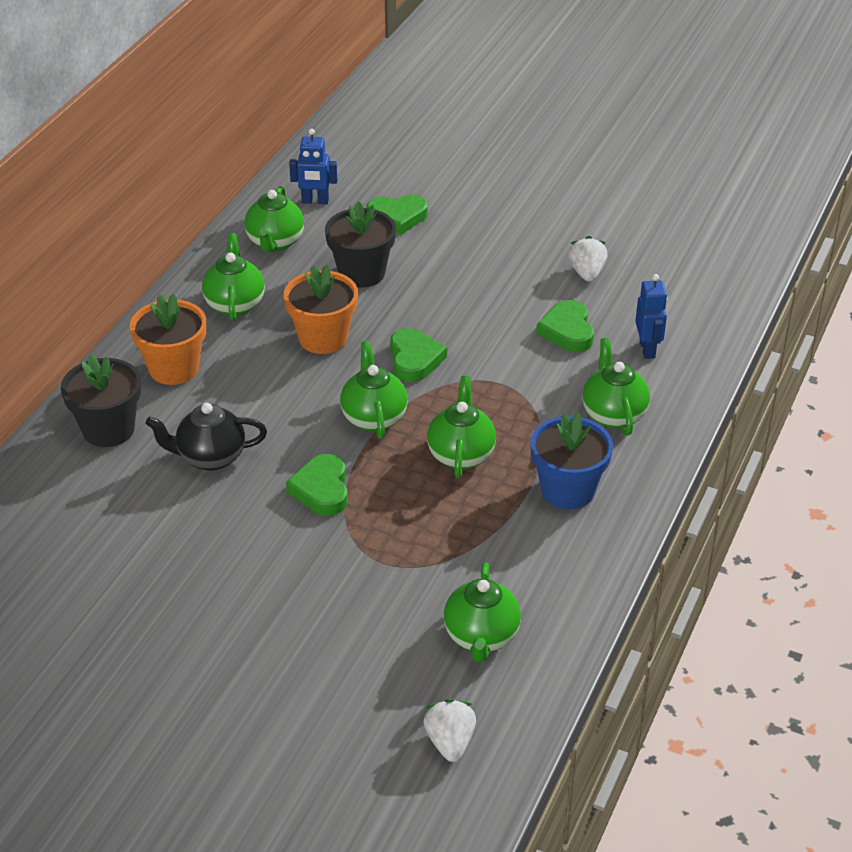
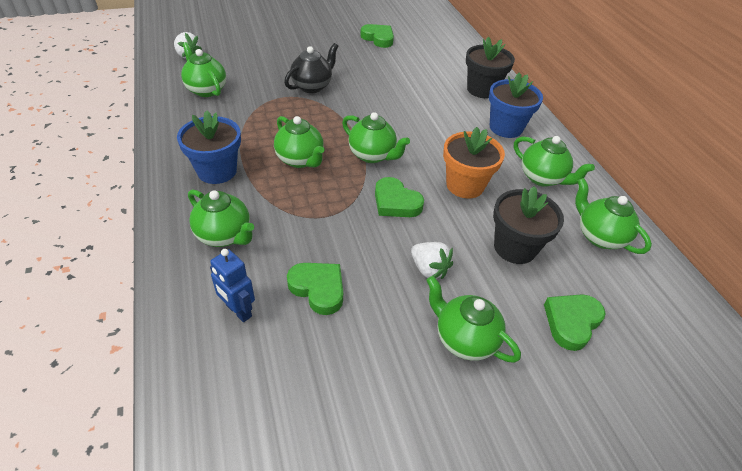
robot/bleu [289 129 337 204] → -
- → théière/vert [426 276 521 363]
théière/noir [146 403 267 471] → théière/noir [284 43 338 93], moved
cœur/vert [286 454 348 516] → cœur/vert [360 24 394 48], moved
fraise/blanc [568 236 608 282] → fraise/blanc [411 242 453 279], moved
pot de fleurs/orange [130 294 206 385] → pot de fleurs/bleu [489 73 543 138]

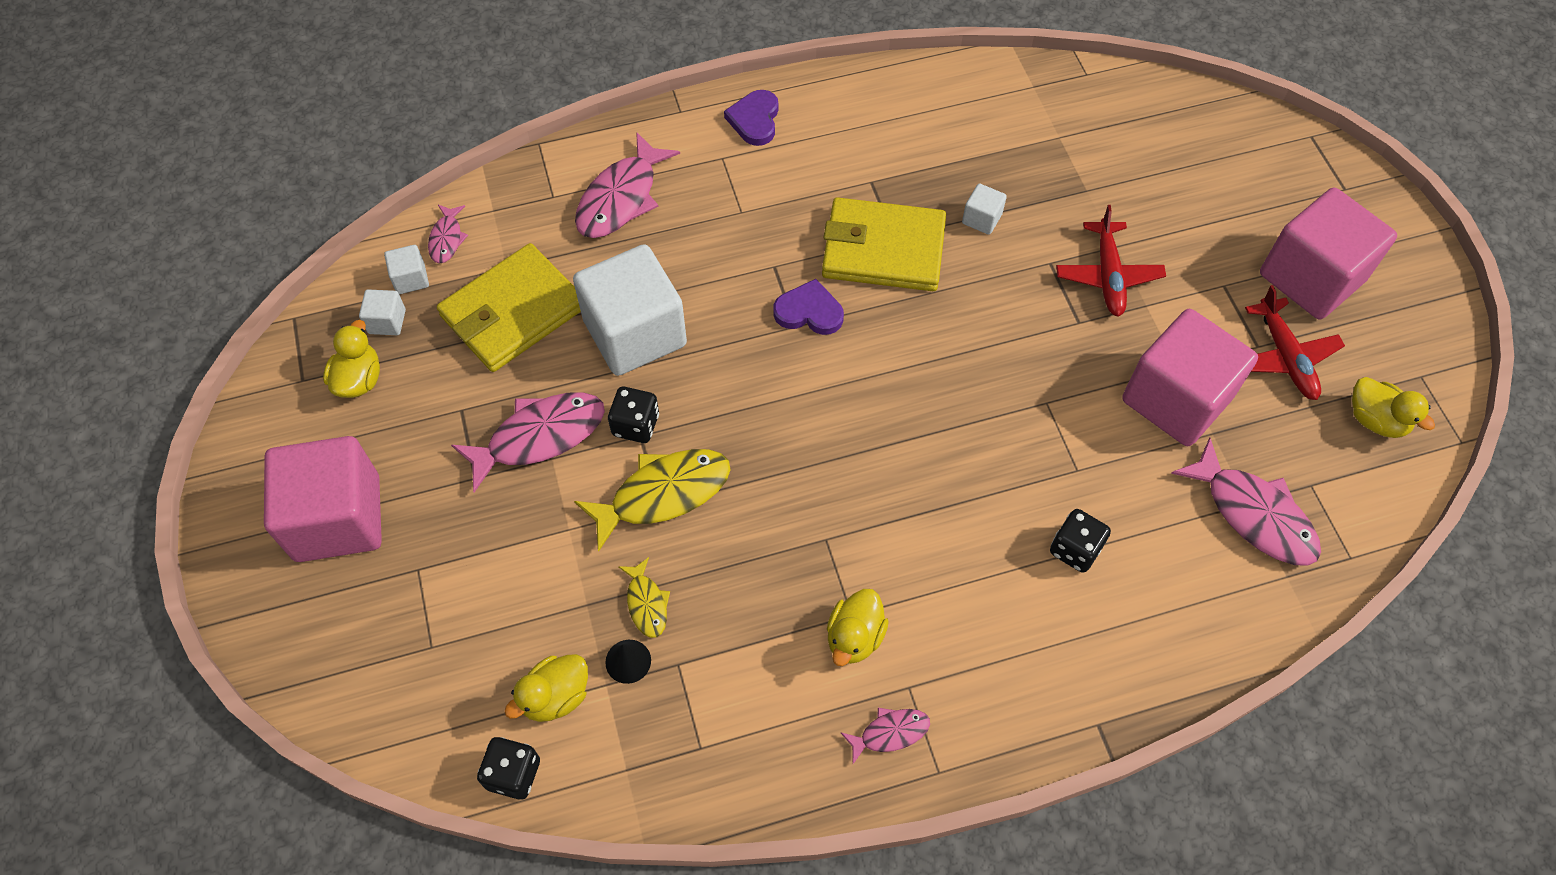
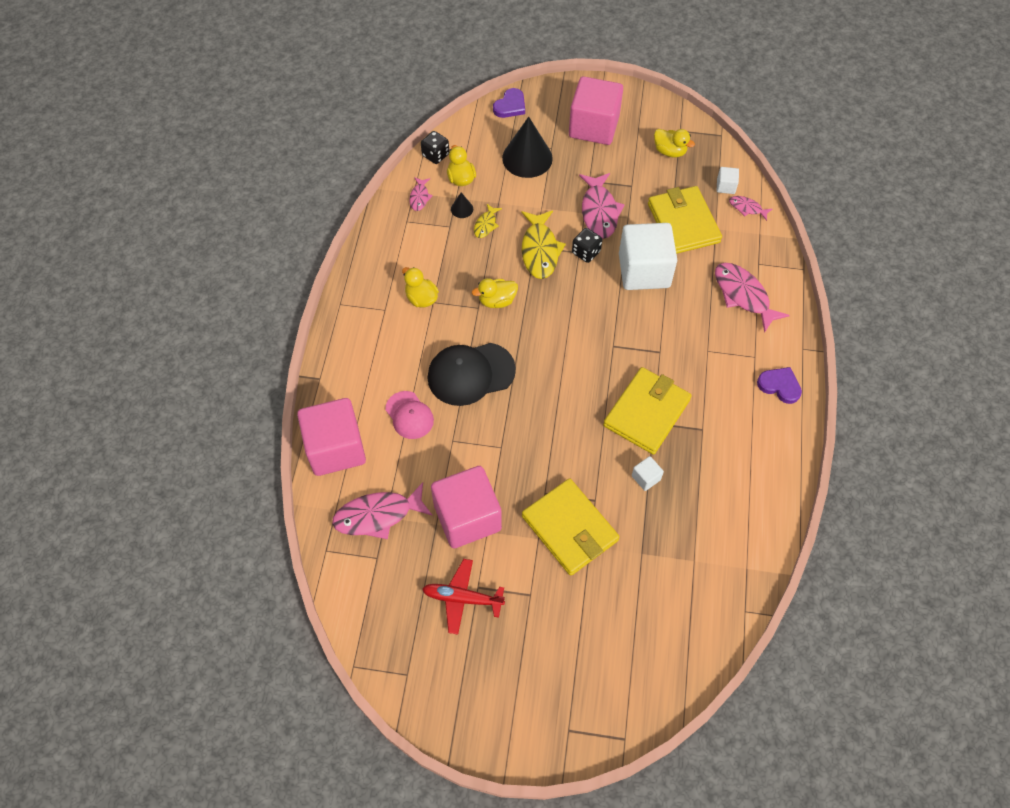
cube/blanc [359 289 406 335] → -
- → casquette/noir [428 343 516 406]
- → cône/noir [502 117 553 178]
cœur/violet [773 279 844 335] → cœur/violet [493 88 525 118], moved
poisson/rose [840 708 930 764] → poisson/rose [409 177 433 211], moved
cube/rose [1260 188 1397 319] → cube/rose [297 398 366 476], moved
canard/jaune [1352 377 1435 438] → canard/jaune [472 278 518 308], moved
dé/noir [1050 509 1111 573] → casquette/rose [385 391 434 439]
avion/rouge [1056 205 1166 317] → portefeuille/jaune [522 478 619 576]
poisson/jaune [618 557 670 638] → poisson/jaune [474 204 502 238], 75 degrees counterclockwise

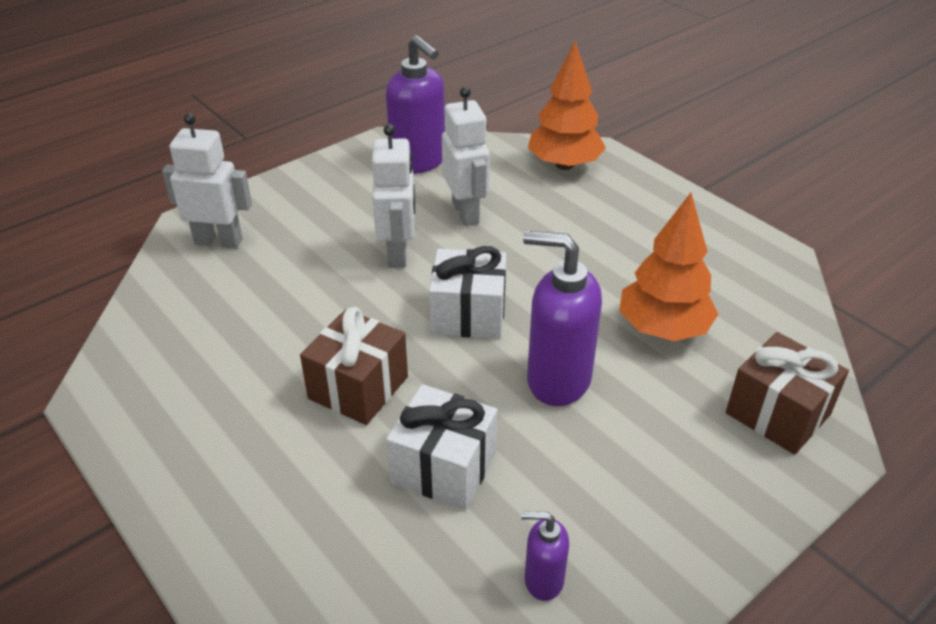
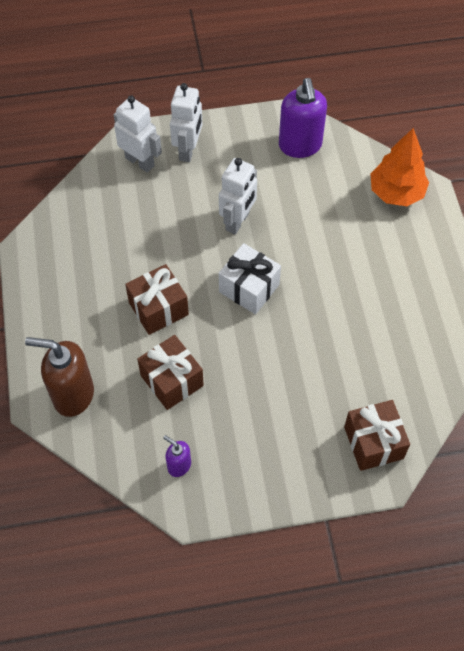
distributeur de savon/violet [523 231 602 406] → -
arbre/orange [619 193 718 341] → -
- → distributeur de savon/marron [25 337 94 417]
robot/blanc [442 87 490 226] → robot/blanc [170 83 203 162], moved
cadeau/blanc [386 384 498 510] → cadeau/marron [137 335 204 410]

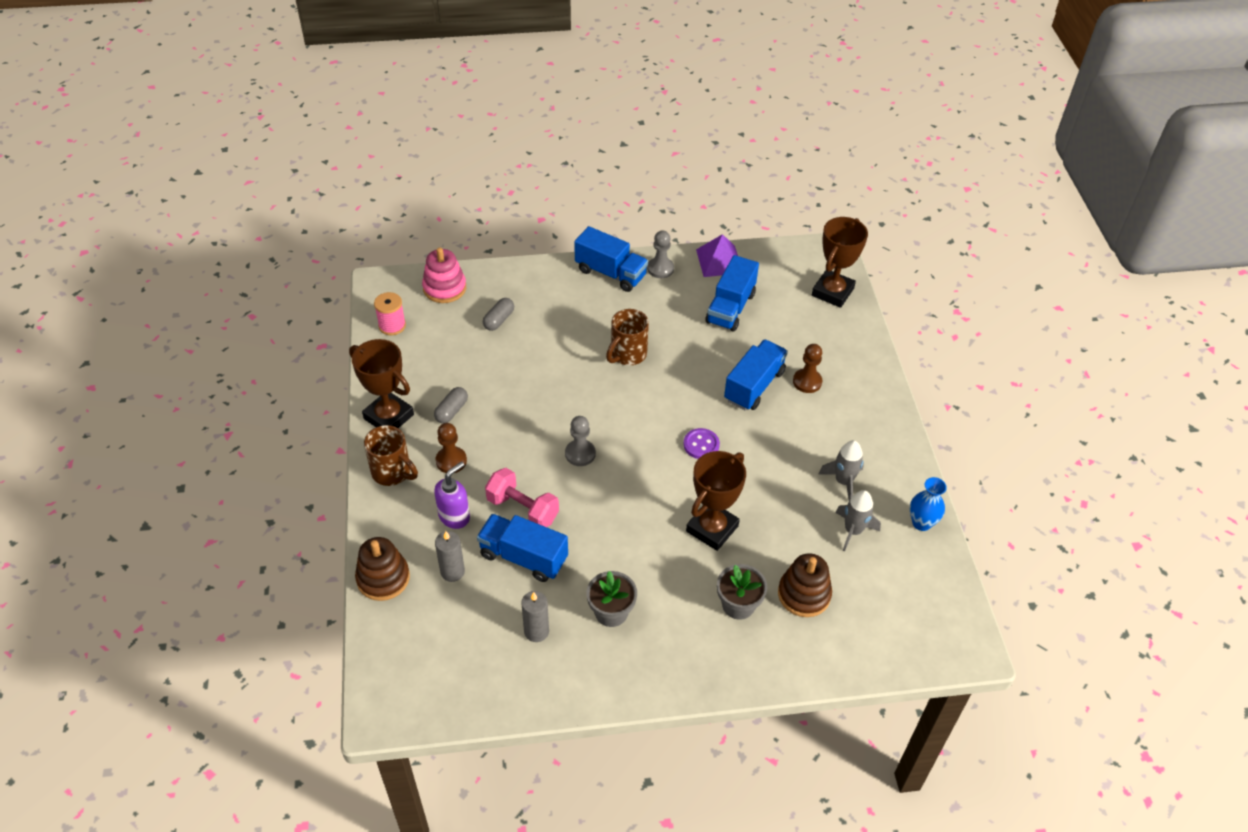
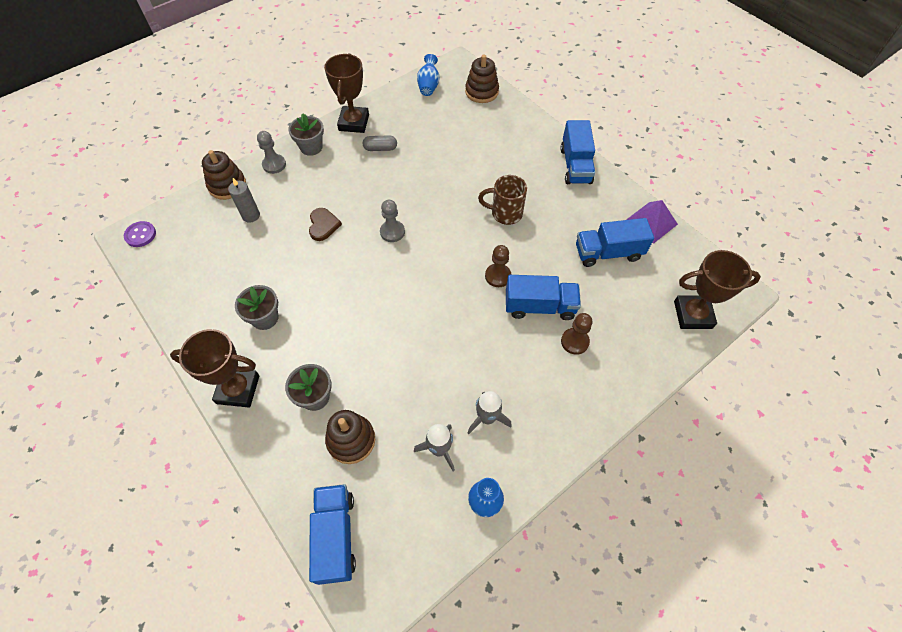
distributeur de savon/violet [434 461 470 529] → -
gélule/gris [483 298 514 331] → -
bougie/gris [521 591 549 642] → -
pion/marron [435 423 467 473] → pion/marron [485 245 511 287], moved
camion/bleu [477 514 568 582] → camion/bleu [309 484 356 585], moved
pion/gris [647 230 674 278] → pion/gris [257 131 286 174], moved
bouton/violet [684 428 720 459] → bouton/violet [124 221 156 247], moved
trophée/marron [686 451 746 551] → trophée/marron [170 329 259 408], moved
tasse/marron [364 425 418 486] → pot de fleurs/gris [288 113 324 156]
bobine/rose [374 292 406 335] → vase/bleu [417 54 440 96]
haltère/rose [485 468 559 527] → cœur/marron [309 208 342 241]
jouet à empiler/rose [422 247 466 303] → jouet à empiler/marron [465 55 499 103]

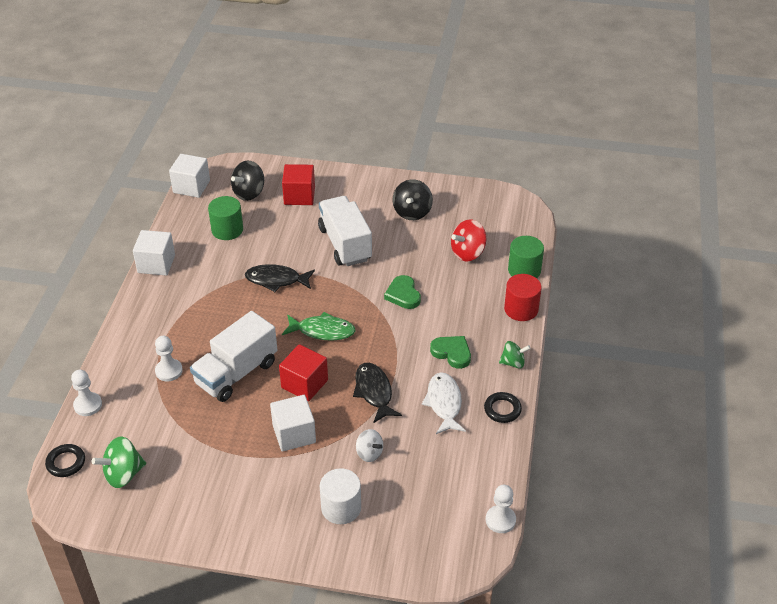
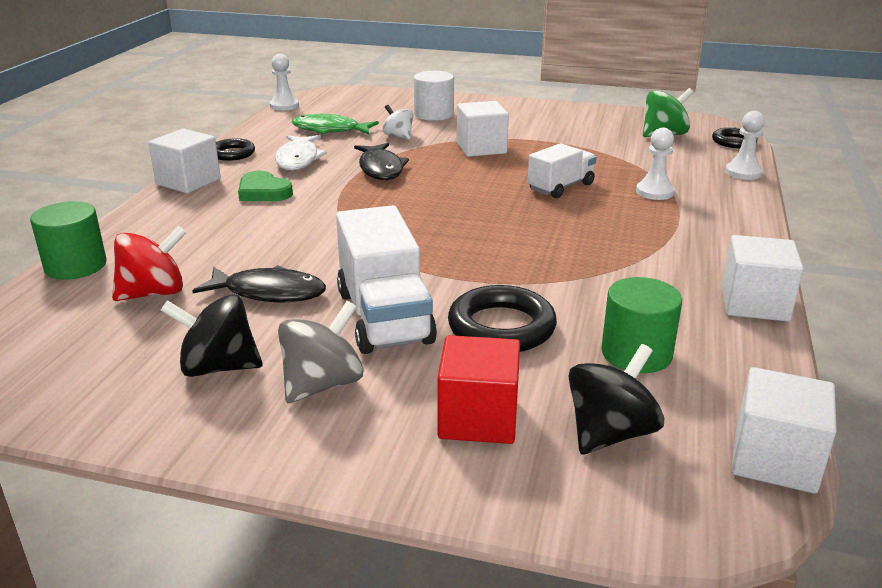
cube/rouge [279 344 328 401] → -
cœur/vert [384 275 421 309] → -
cylindre/rouge [504 274 542 321] → -
- → toupie/gris [278 301 363 403]
- → anneau/noir [448 285 557 352]
poisson/noir [245 264 315 292] → poisson/noir [192 265 326 303], moved
poisson/vert [282 312 356 341] → poisson/vert [292 114 379 135], moved
toupie/vert [499 341 531 369] → cube/blanc [148 129 221 194]
toupie/noir [393 179 433 220] → toupie/noir [161 294 262 377], 105 degrees counterclockwise
camion/blanc [190 311 277 402] → camion/blanc [528 143 596 198], x0.62

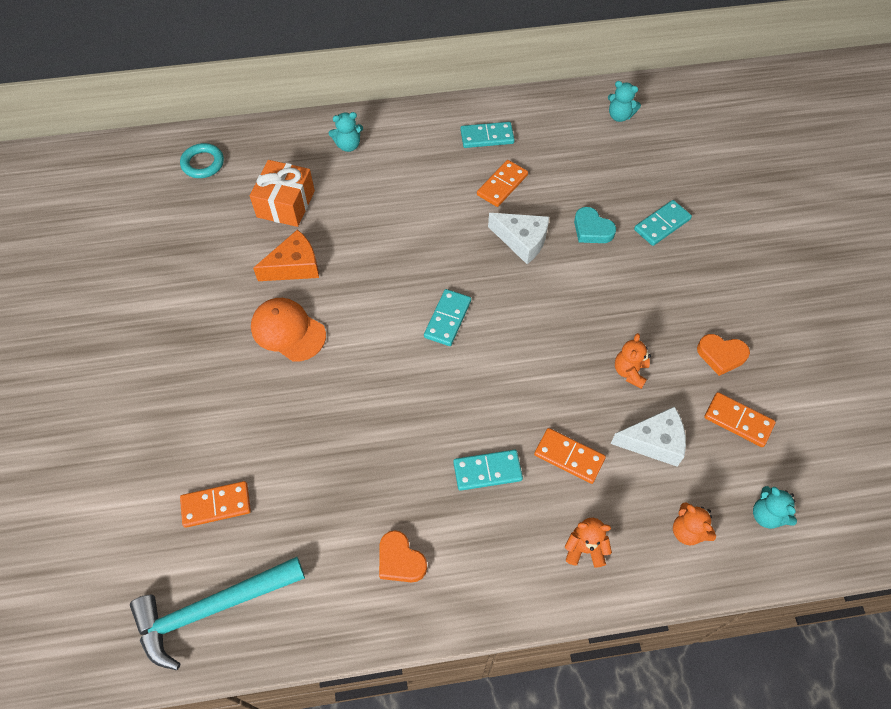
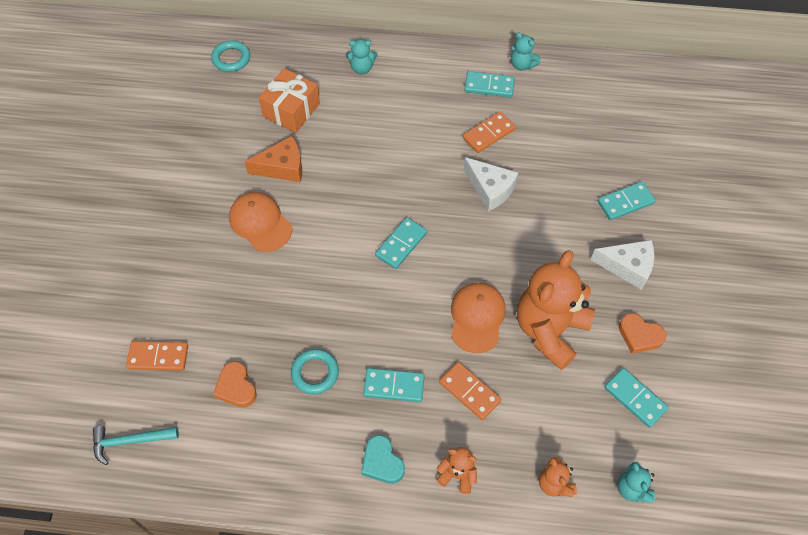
- → anneau/turquoise [291 349 339 394]
- → casquette/orange [451 282 506 353]
cœur/orange [379 530 427 583] → cœur/orange [213 361 257 408], moved
cœur/turquoise [574 207 616 243] → cœur/turquoise [361 435 405 484], moved
ours en peluche/turquoise [608 81 641 122] → ours en peluche/turquoise [511 32 541 70], moved
fromage/blanc [610 406 686 467] → fromage/blanc [591 240 654 290], moved
domino/orange [704 392 775 447] → domino/turquoise [604 368 669 428]
marteau/turquoise [130 557 305 670] → marteau/turquoise [93 426 179 465], x0.58
ours en peluche/orange [615 333 651 389] → ours en peluche/orange [517 250 595 370], x2.23

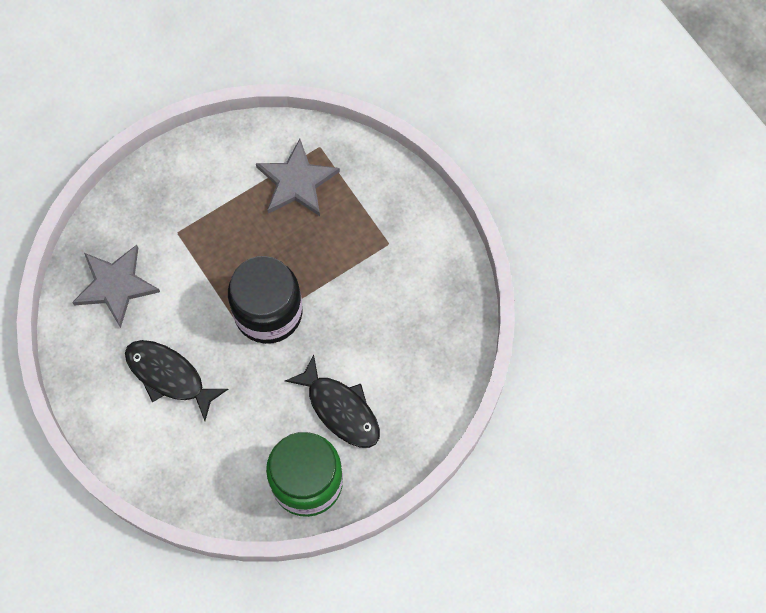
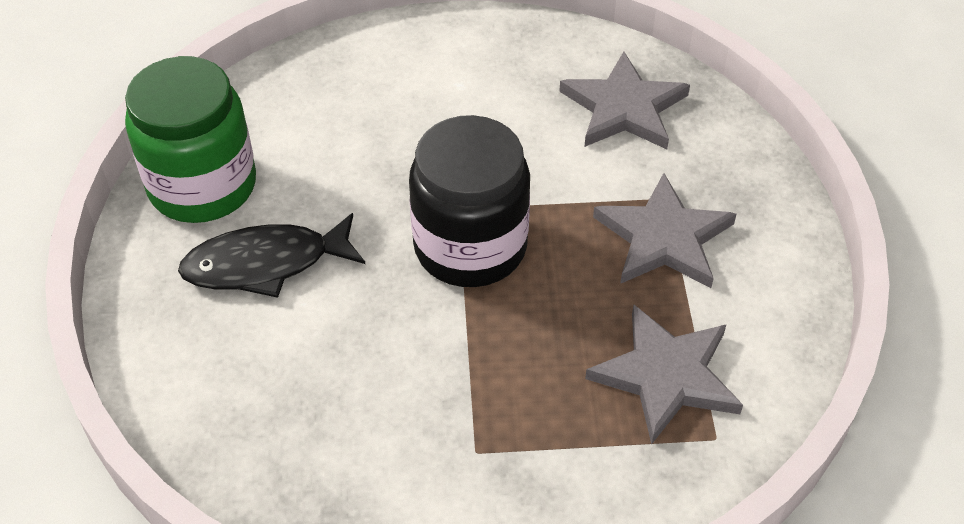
poisson/noir [125 340 228 421] → -
- → étoile/gris [593 173 736 288]

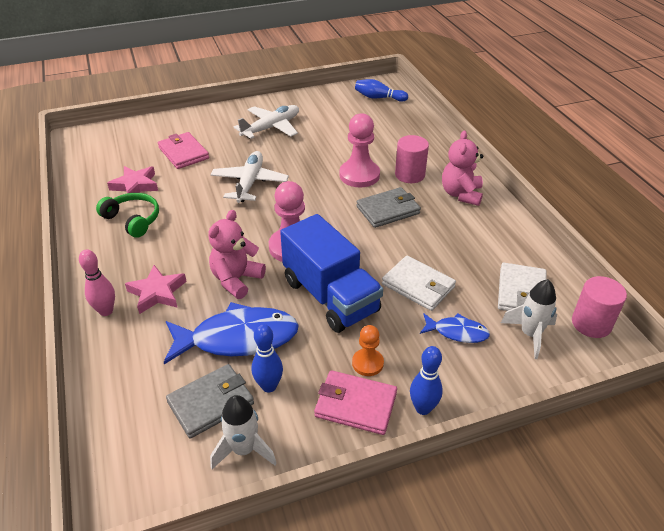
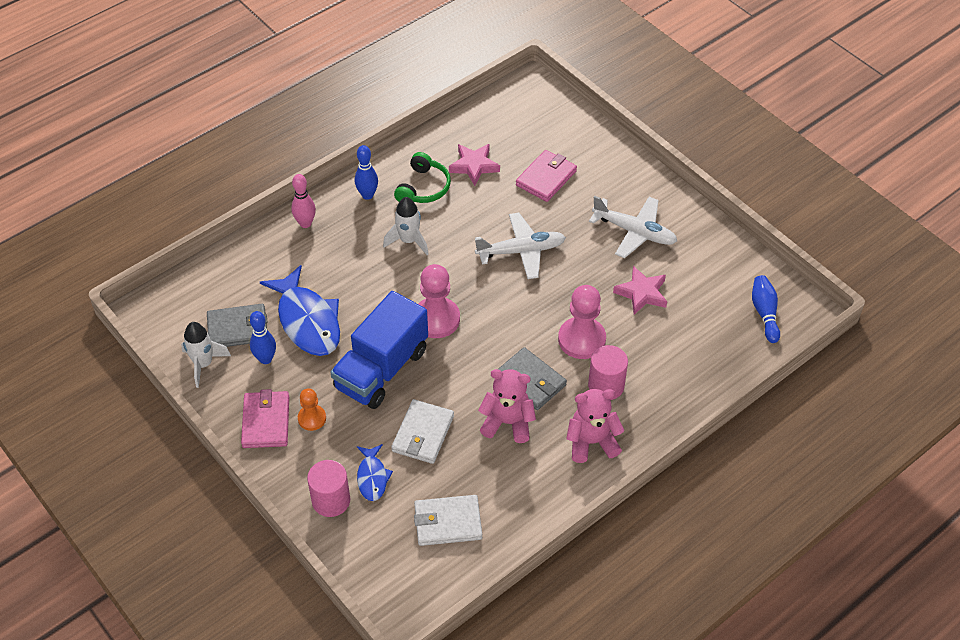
étoile/rose [125 265 187 314] → étoile/rose [613 266 667 315], moved
ours en peluche/rose [209 210 266 299] → ours en peluche/rose [478 369 536 443], moved
quille/bleu [410 346 443 415] → quille/bleu [355 145 378 200], moved
fusée/blanc [501 279 557 359] → fusée/blanc [383 197 429 255], moved
cylindre/rose [572 276 627 338] → cylindre/rose [307 460 350 517], moved
portefeuille/gris [166 364 254 439] → portefeuille/gris [207 304 267 347], 45 degrees counterclockwise

